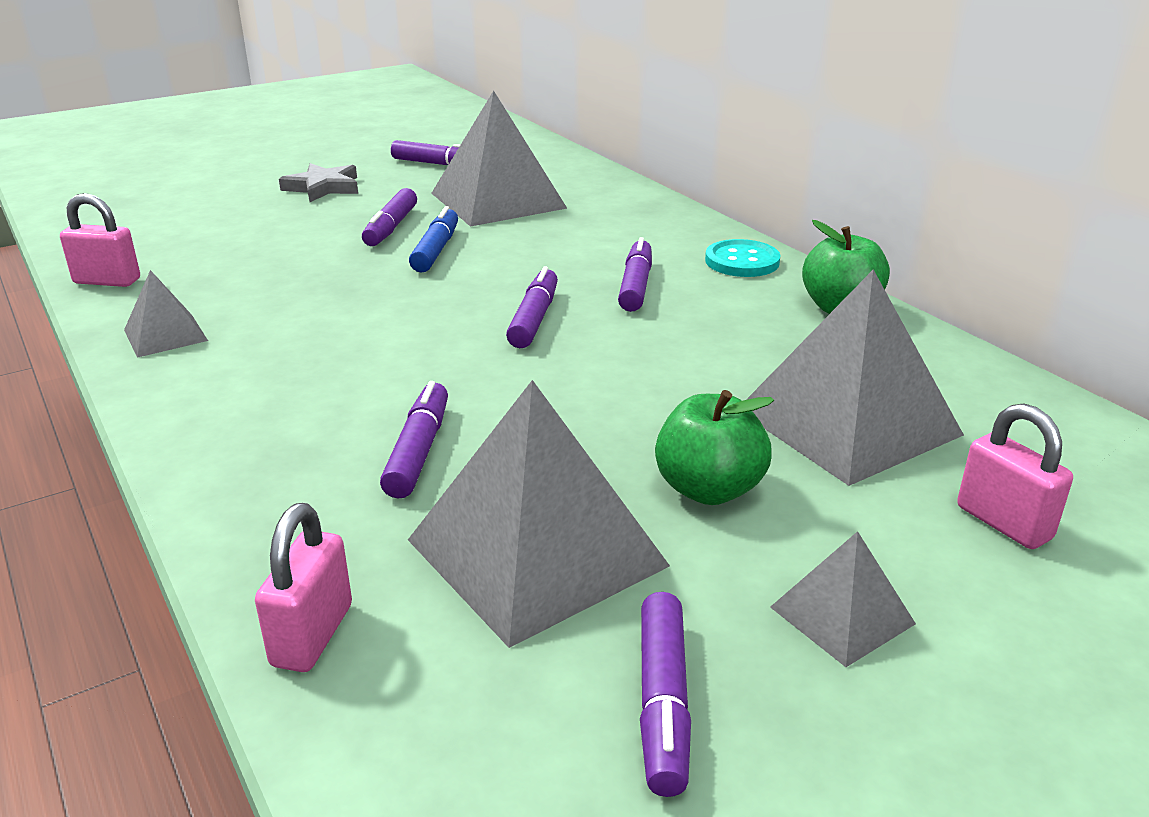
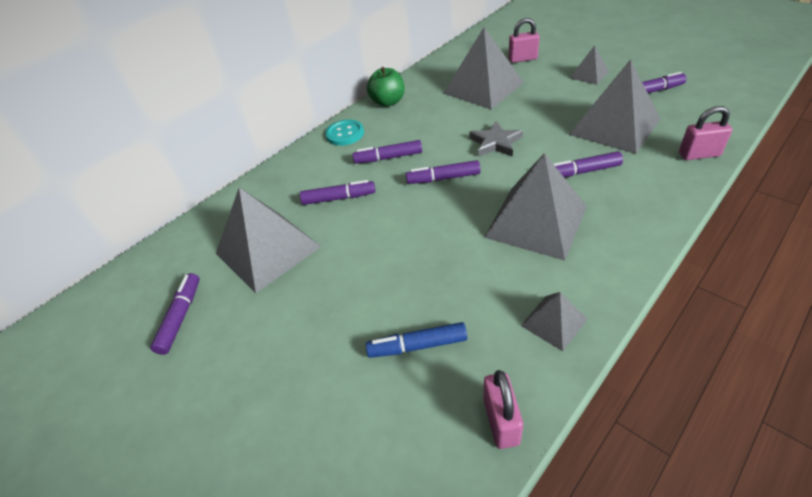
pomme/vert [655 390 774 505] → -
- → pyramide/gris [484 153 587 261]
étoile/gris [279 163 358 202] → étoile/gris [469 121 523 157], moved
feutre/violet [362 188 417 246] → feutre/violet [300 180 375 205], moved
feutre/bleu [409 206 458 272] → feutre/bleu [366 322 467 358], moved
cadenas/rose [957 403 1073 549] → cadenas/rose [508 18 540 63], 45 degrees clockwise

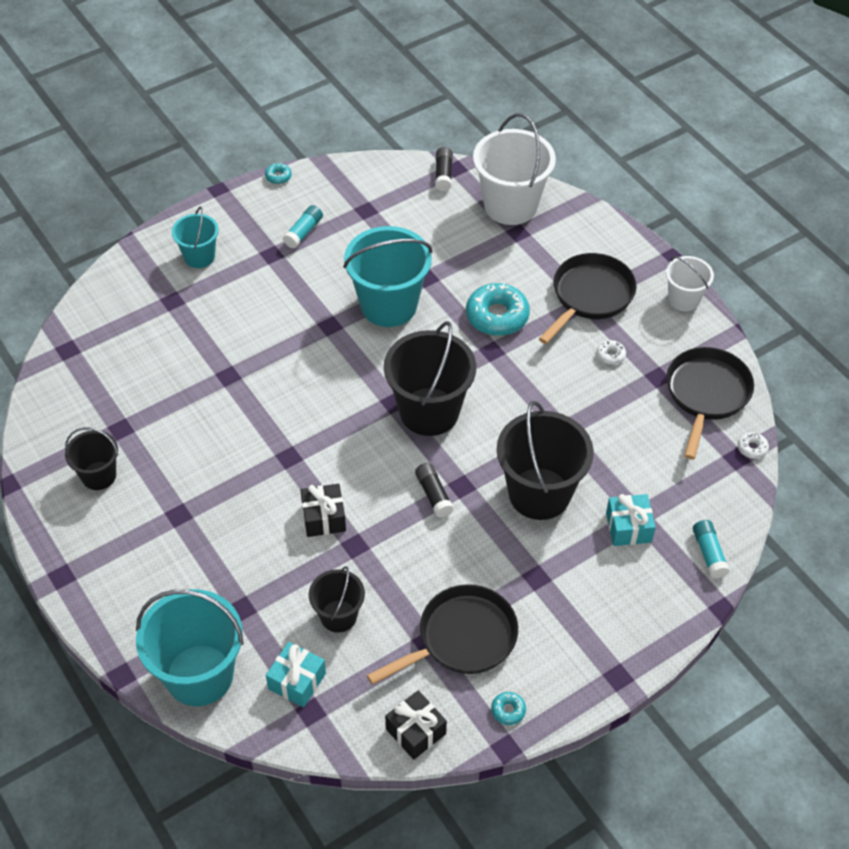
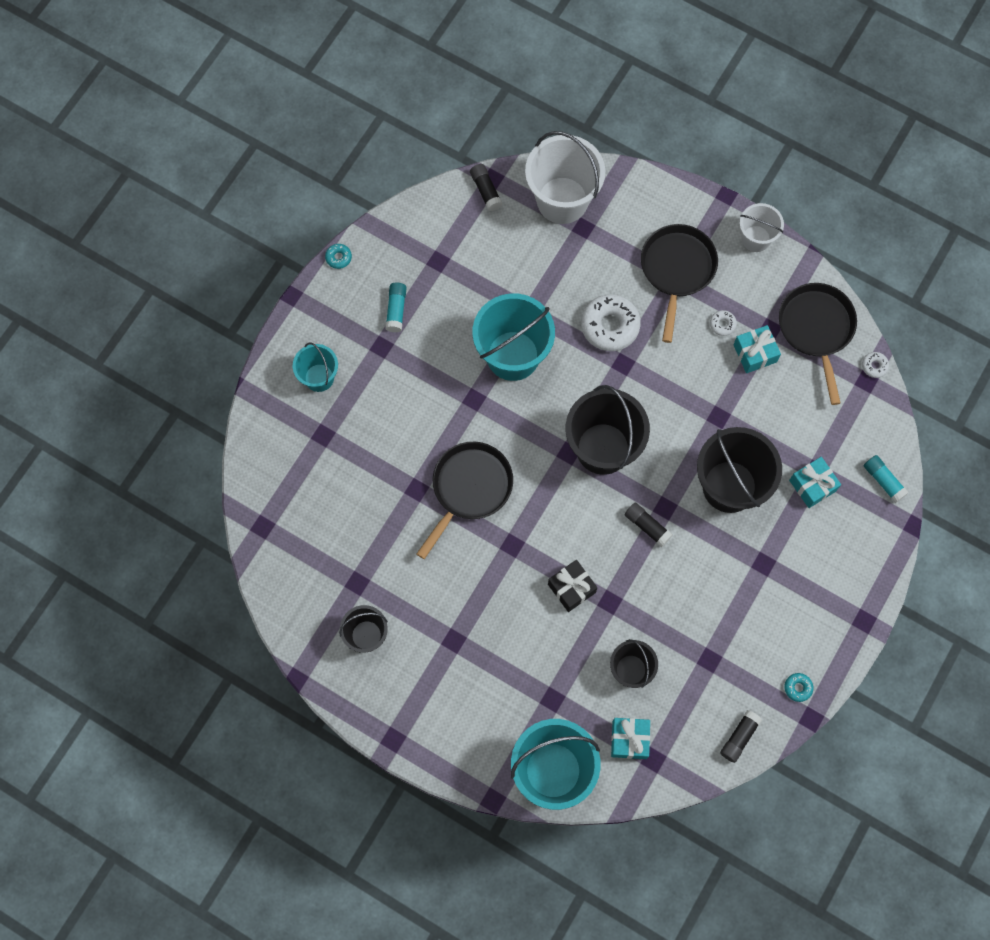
- → cadeau/turquoise [733 325 781 373]
poêle/noir [367 584 518 685] → poêle/noir [417 442 513 559], moved
cadeau/noir [385 690 447 760] → bâton de colle/noir [720 710 762 763]
beignet/turquoise [466 283 530 336] → beignet/blanc [581 294 641 351]

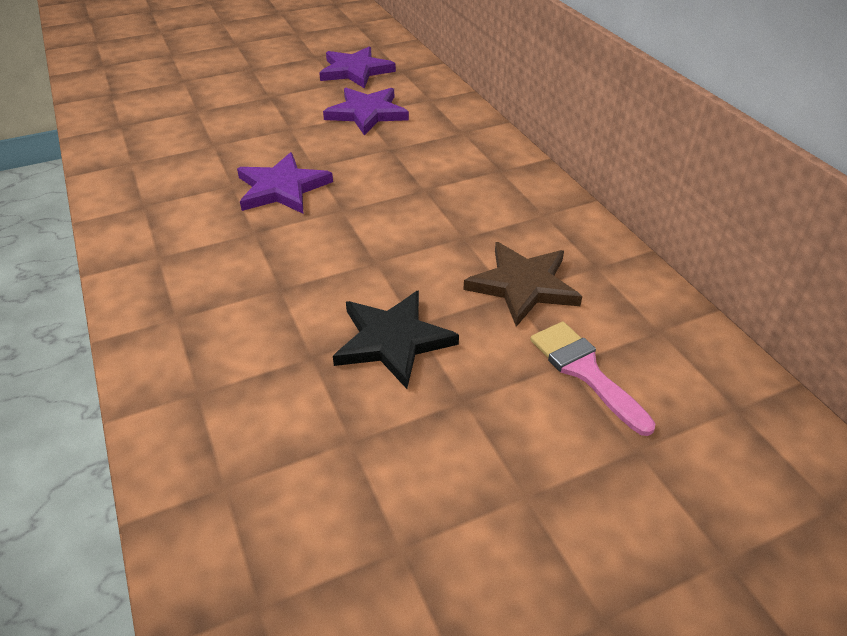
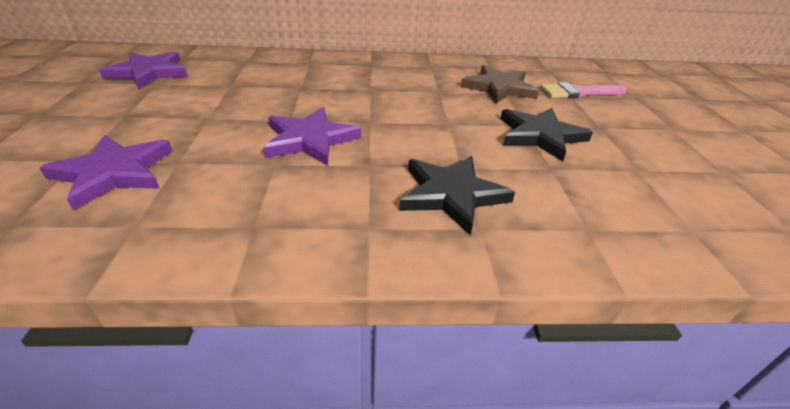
- → étoile/noir [399 156 515 235]
étoile/violet [323 88 409 136] → étoile/violet [40 135 172 210], moved

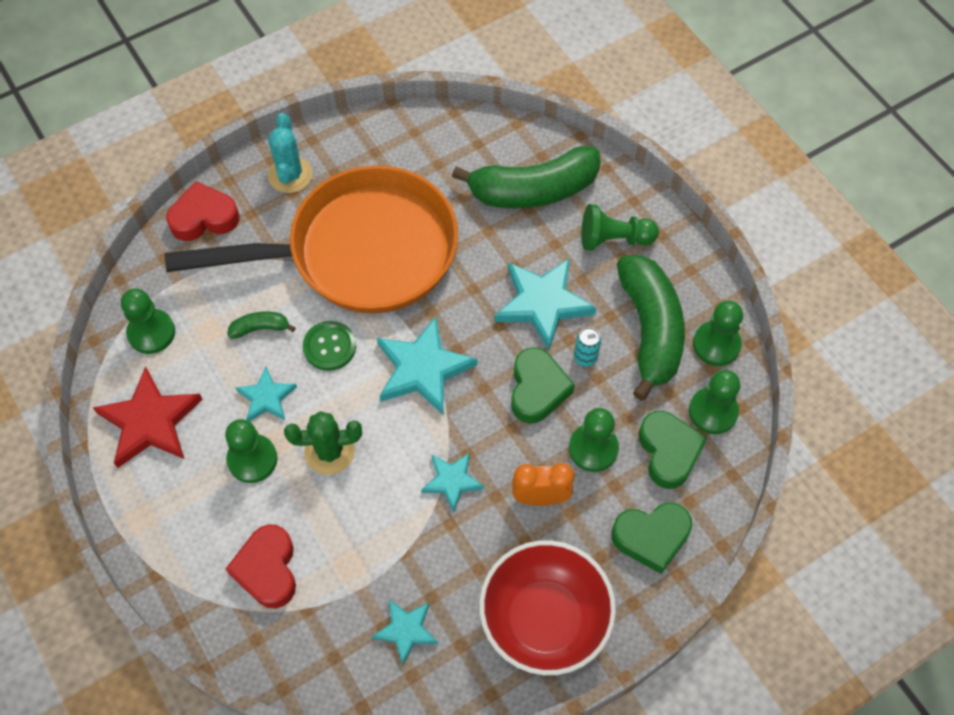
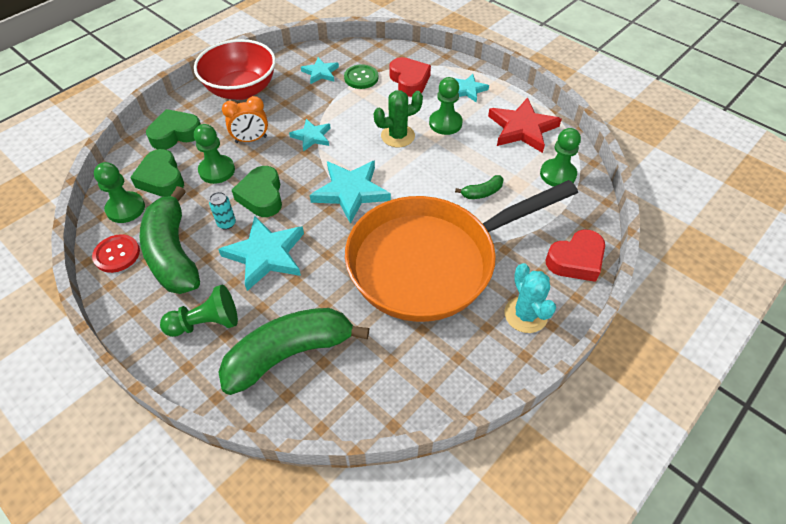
étoile/turquoise [236 367 297 422] → étoile/turquoise [455 74 489 102], moved
bouton/vert [303 321 356 371] → bouton/vert [344 64 378 89], moved
pion/vert [693 301 743 366] → bouton/rouge [92 234 140 273]

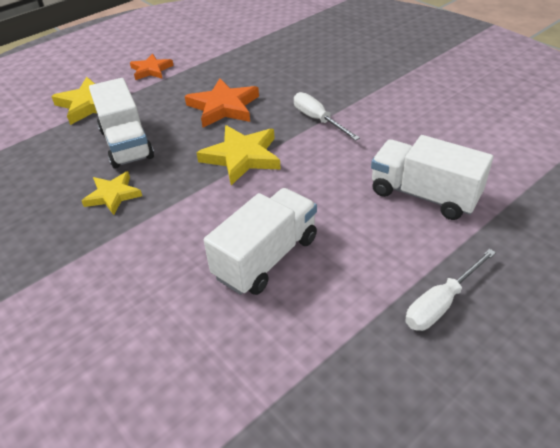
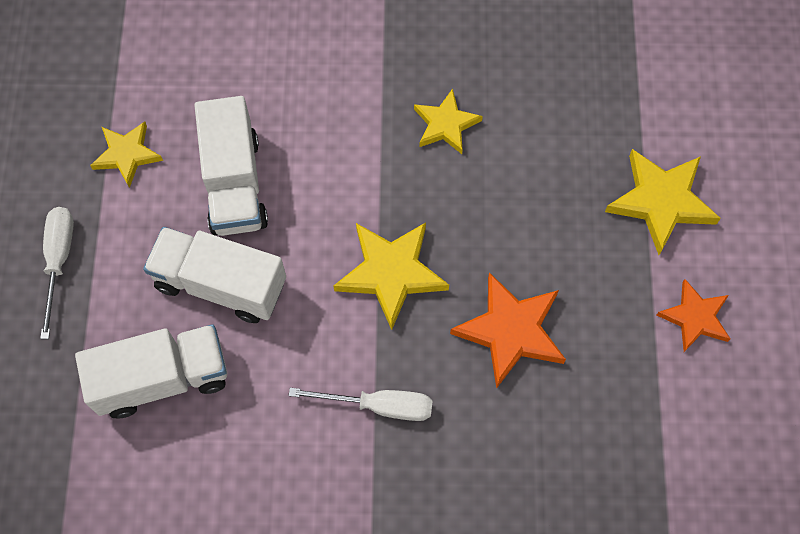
- → étoile/jaune [90 122 163 188]
camion/blanc [89 78 154 169] → camion/blanc [143 227 286 323], moved

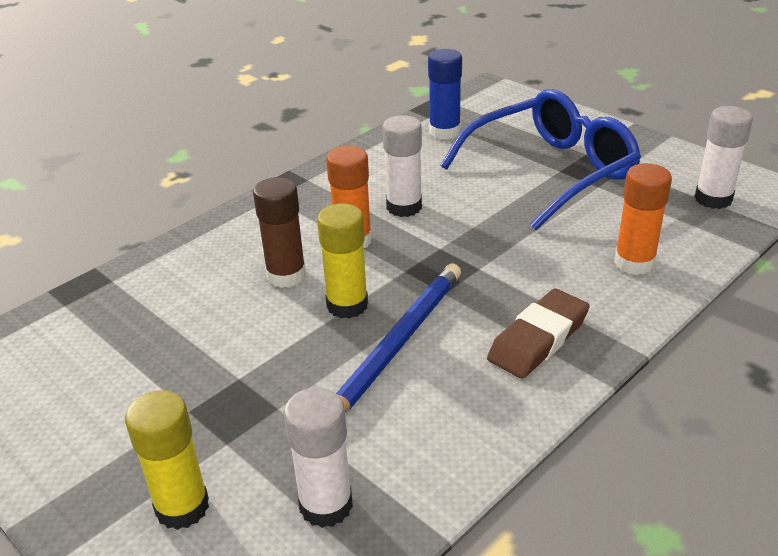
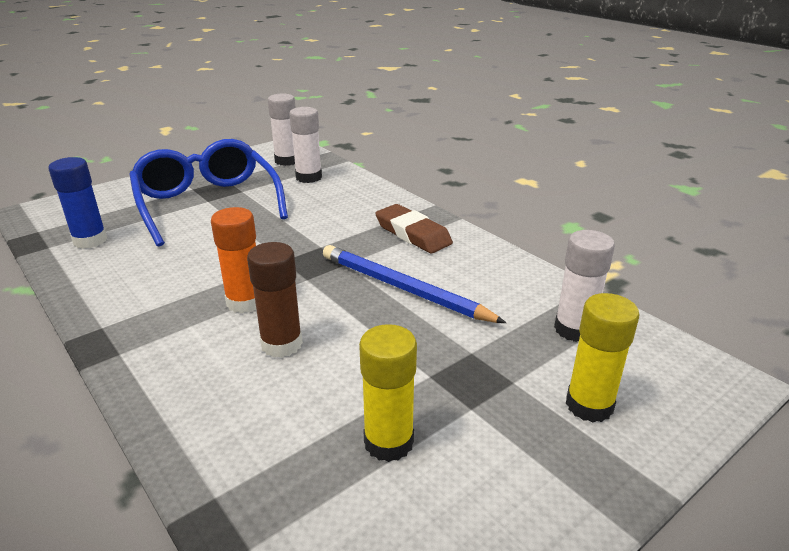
bâton de colle/orange [614 163 672 275] → -
bâton de colle/jaune [317 204 368 319] → bâton de colle/jaune [359 324 417 462], moved
bâton de colle/blanc [382 115 422 217] → bâton de colle/blanc [289 107 322 183], moved

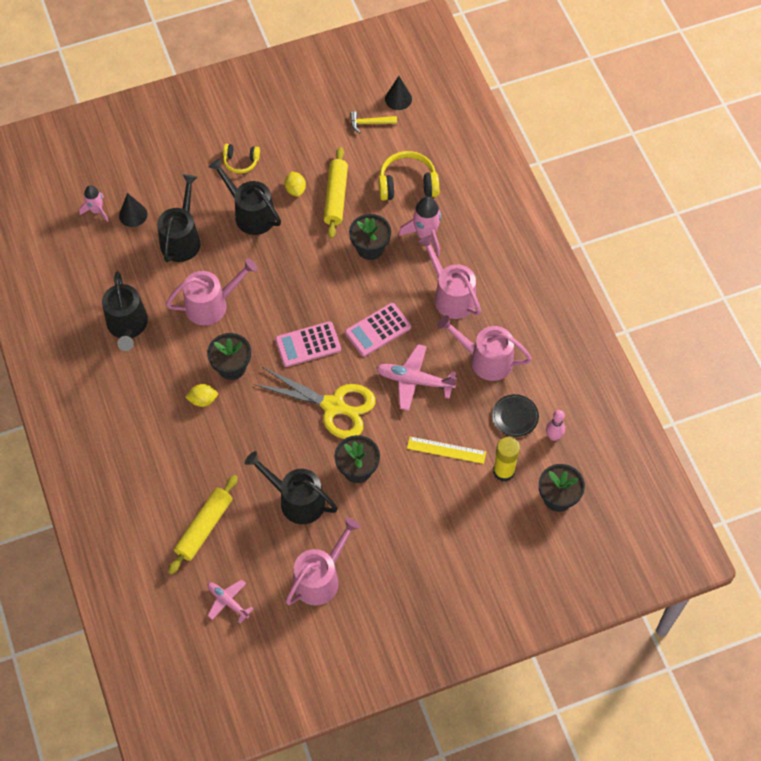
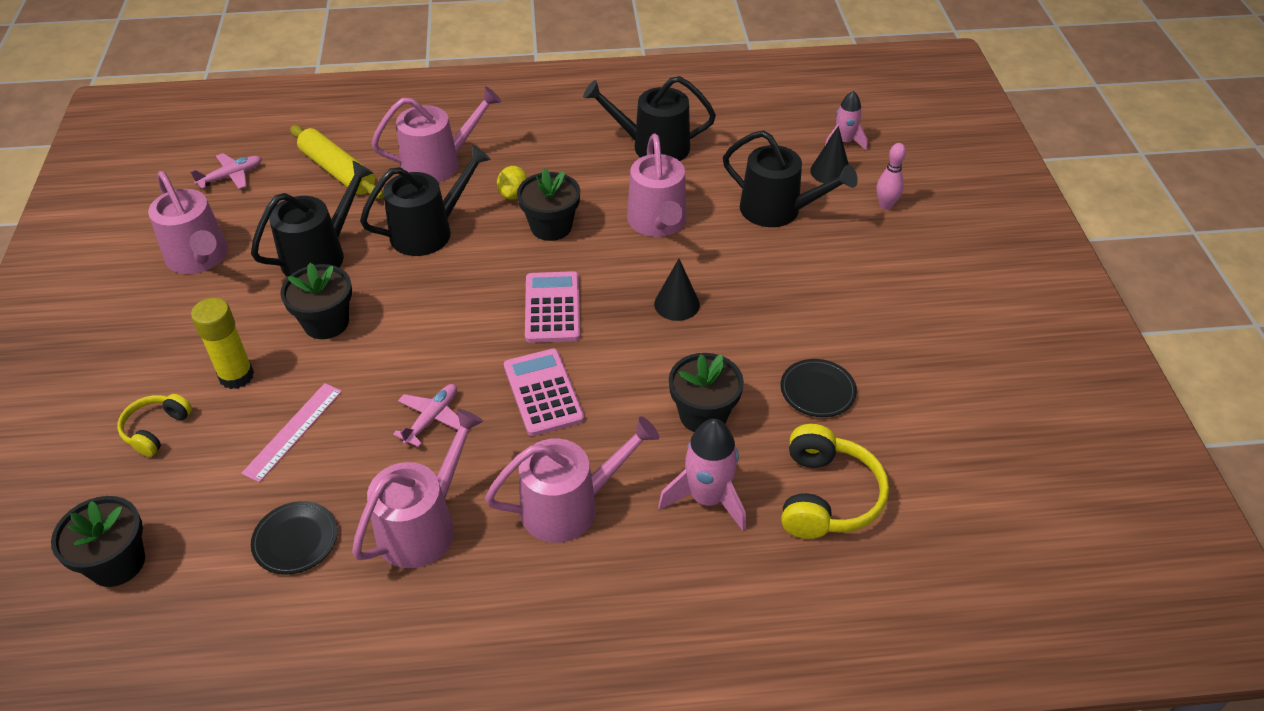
ciseaux/jaune [254 367 375 439] → -
citron/jaune [285 171 306 197] → -
marteau/jaune [350 111 397 133] → -
- → arrosoir/rose [371 86 501 183]
arrosoir/noir [209 158 281 235] → arrosoir/noir [360 145 491 256], moved
casque audio/jaune [223 144 260 174] → casque audio/jaune [117 394 192 457], moved
cône/noir [385 76 412 110] → cône/noir [654 259 700 321], moved
bâton de colle/jaune [493 437 520 482] → bâton de colle/jaune [191 298 254 389], moved
quille/rose [546 410 565 441] → quille/rose [876 143 906 210], moved
rouleau à pâtisserie/jaune [324 147 348 239] → assiette/noir [781 359 857 417]
règle/jaune [407 437 486 464] → règle/rose [241 383 342 483]
avion/rose [376 344 457 411] → avion/rose [393 384 460 447], x0.63

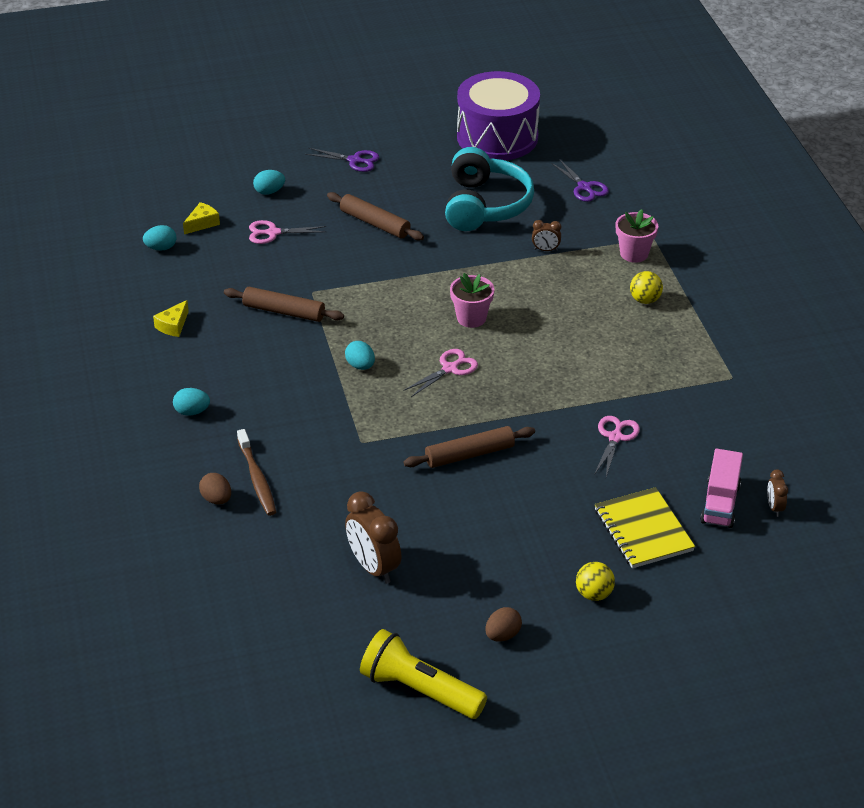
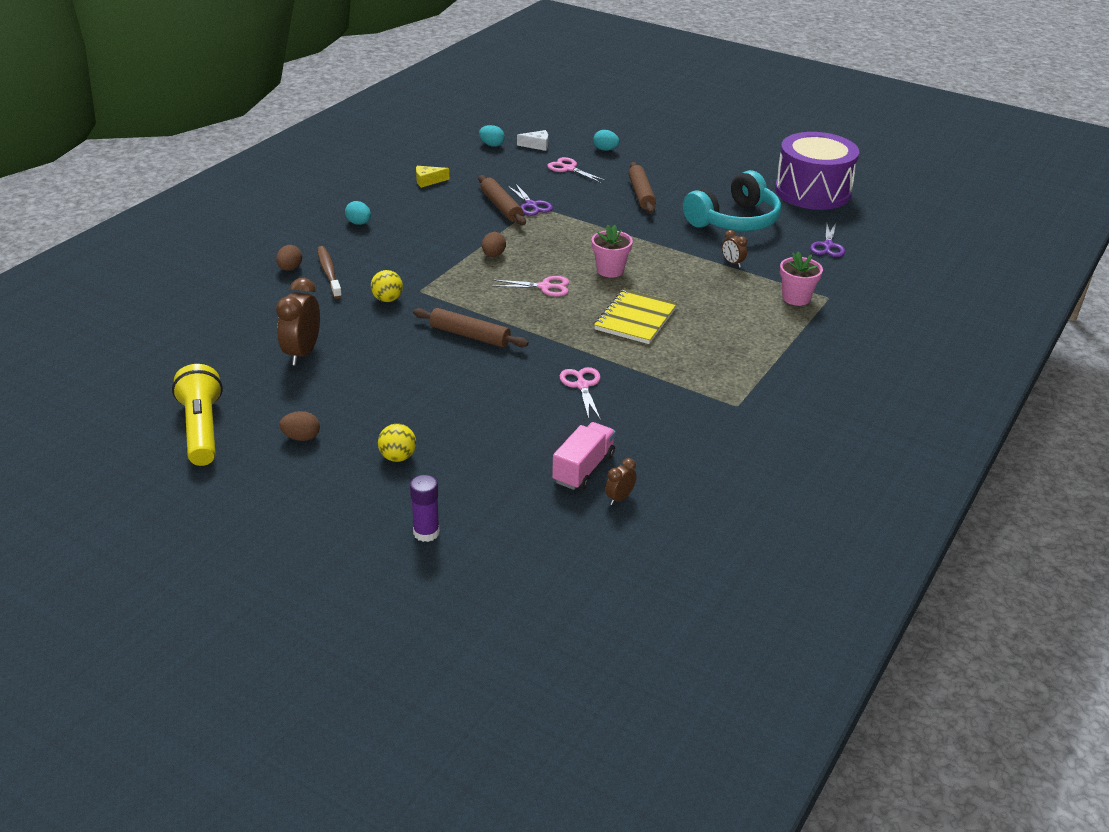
- → bâton de colle/violet [410 475 440 542]
ciseaux/violet [305 148 379 172] → ciseaux/violet [508 183 553 216], moved
carnet/jaune [595 487 695 568] → carnet/jaune [594 289 678 344], moved
balle/jaune [630 271 663 304] → balle/jaune [371 270 403 302], moved
fromage/jaune [183 202 220 234] → fromage/blanc [517 130 548 151]
œuf/turquoise [345 341 375 370] → œuf/marron [482 232 506 257]
brosse à dents/marron [237 429 276 516] → brosse à dents/marron [317 246 342 299], 135 degrees clockwise
ciseaux/rose [594 416 640 477] → ciseaux/rose [560 367 601 420], 75 degrees counterclockwise
camion/rose [700 449 743 528] → camion/rose [552 422 616 490], 150 degrees clockwise

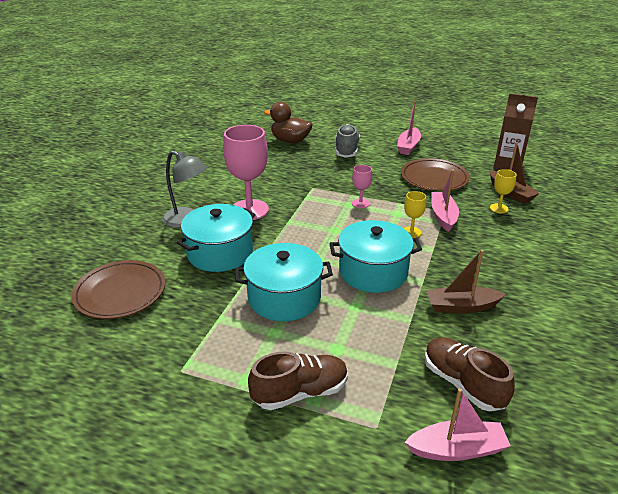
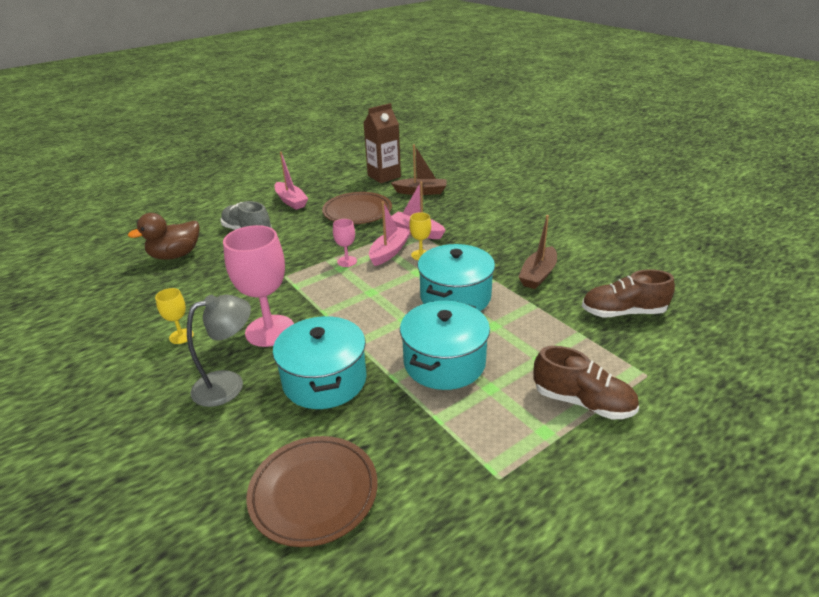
bateau/rose [404 388 511 461] → bateau/rose [369 201 410 266], moved
verre à pied/jaune [490 169 516 213] → verre à pied/jaune [155 288 194 344], moved
chaussure/marron [248 351 348 410] → chaussure/marron [533 346 639 419], 105 degrees clockwise

